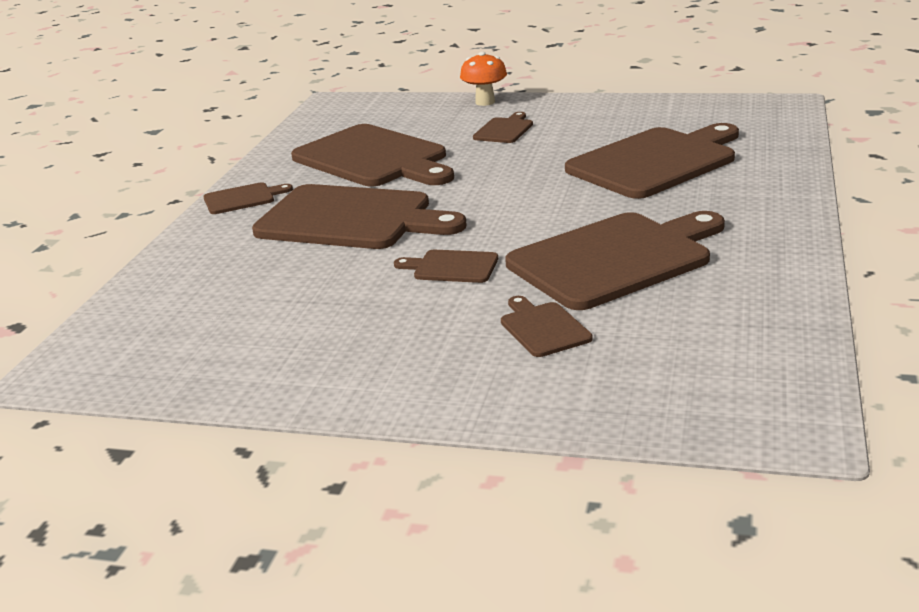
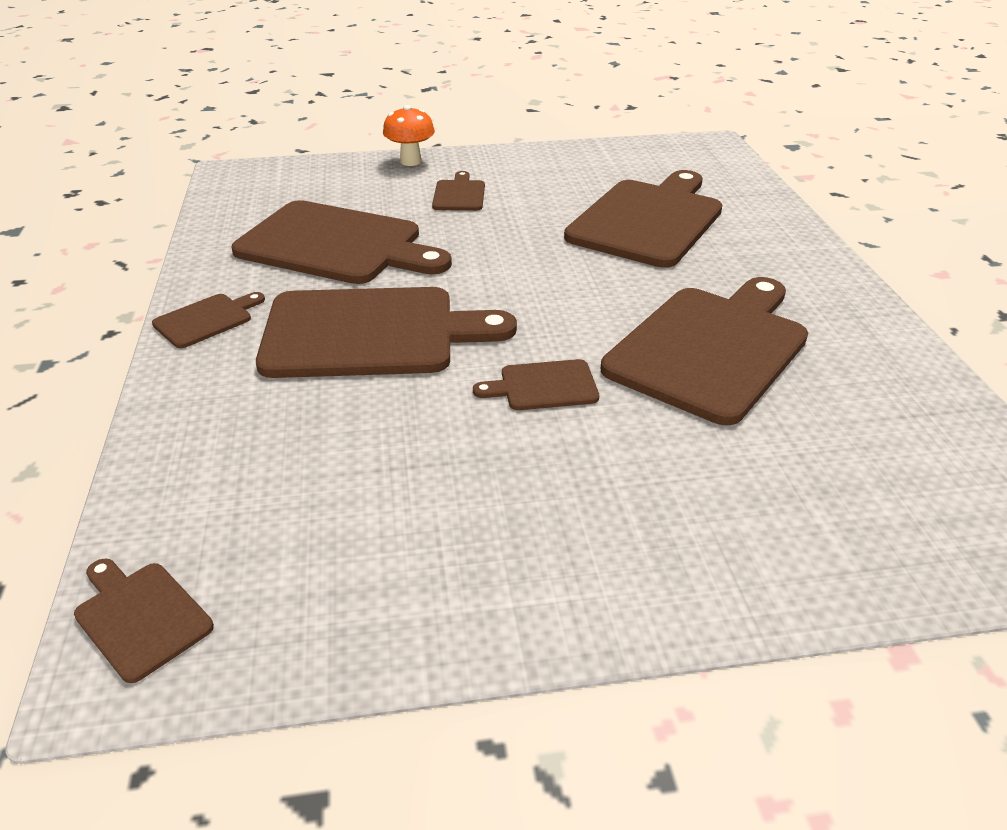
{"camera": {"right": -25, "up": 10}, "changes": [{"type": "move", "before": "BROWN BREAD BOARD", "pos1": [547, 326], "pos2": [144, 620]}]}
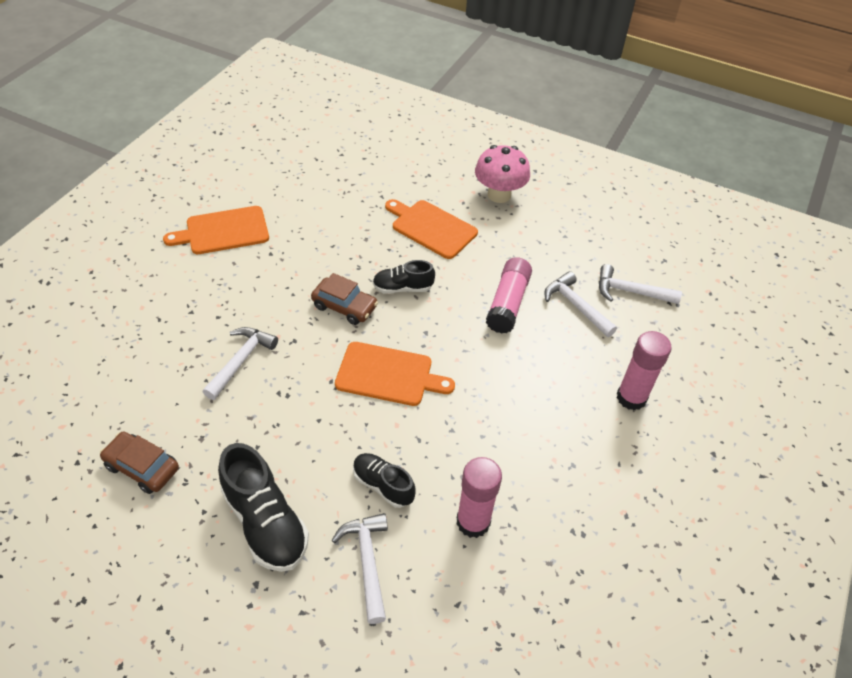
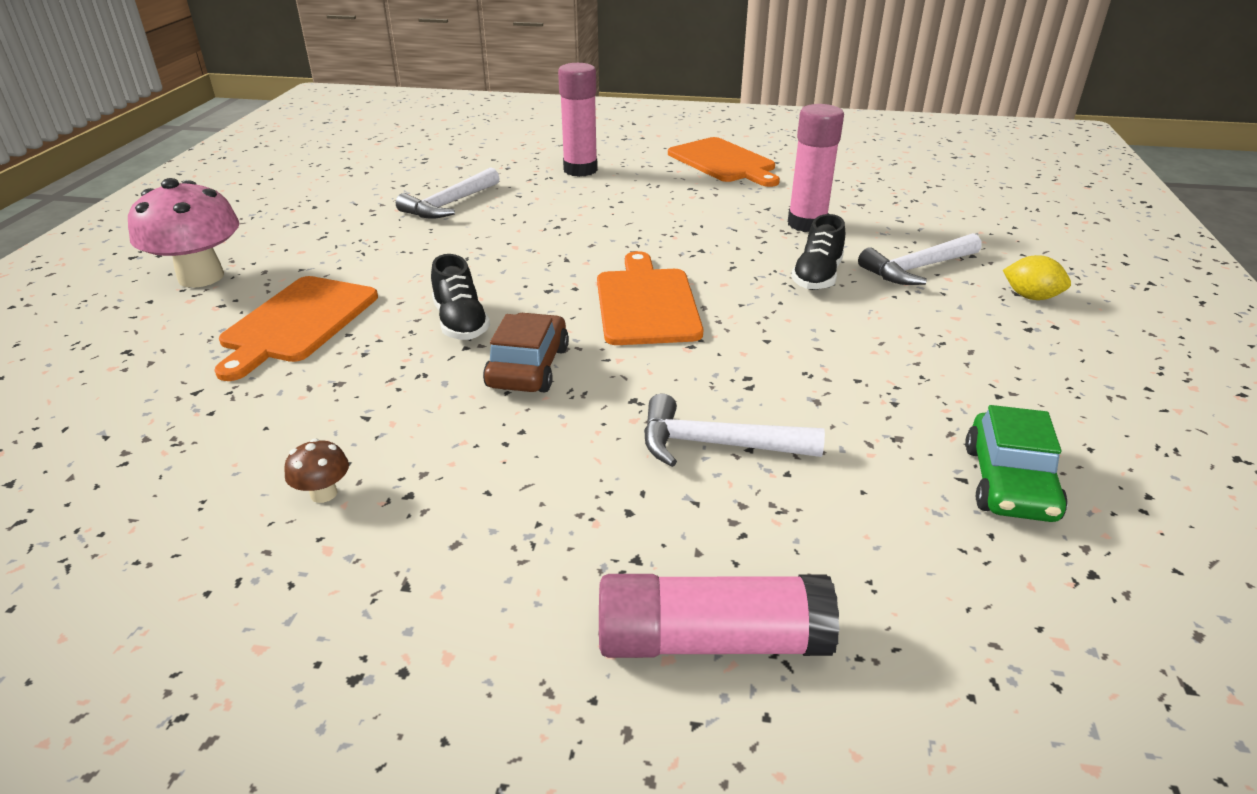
{"camera": {"right": -105, "up": -15}, "changes": [{"type": "insert", "after": "BROWN MUSHROOM", "pos2": [316, 470]}, {"type": "move", "before": "ROSE-PINK GLUE", "pos1": [509, 295], "pos2": [719, 616]}, {"type": "move", "before": "ORANGE BREAD BOARD", "pos1": [216, 230], "pos2": [724, 162]}, {"type": "recolor", "before": "BROWN CAR", "after": "LEAF-GREEN CAR", "pos1": [139, 463], "pos2": [1016, 463]}, {"type": "insert", "after": "GOLDEN CITRUS FRUIT", "pos2": [1037, 277]}, {"type": "delete", "before": "JET-BLACK LACE-UP SHOE", "pos1": [263, 507]}, {"type": "delete", "before": "SNOW-WHITE CARPENTER'S HAMMER", "pos1": [640, 284]}]}
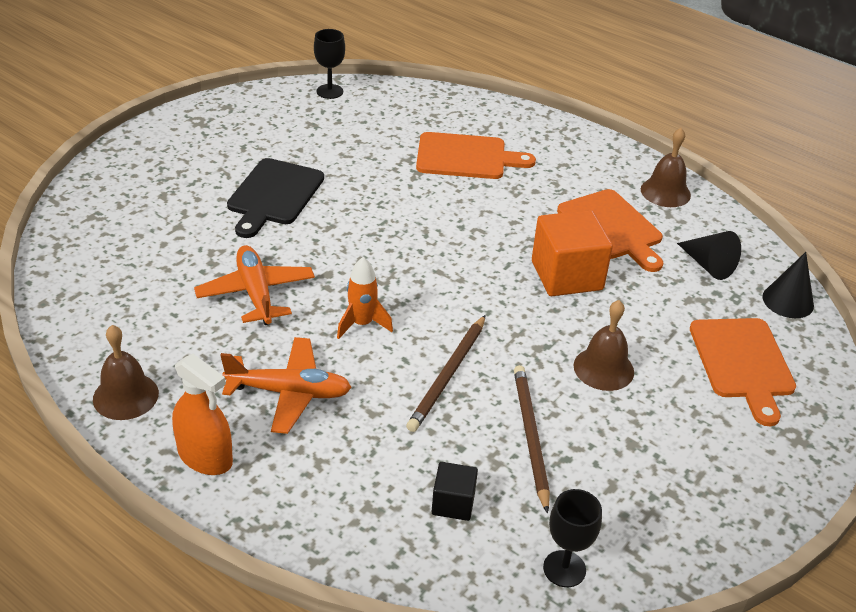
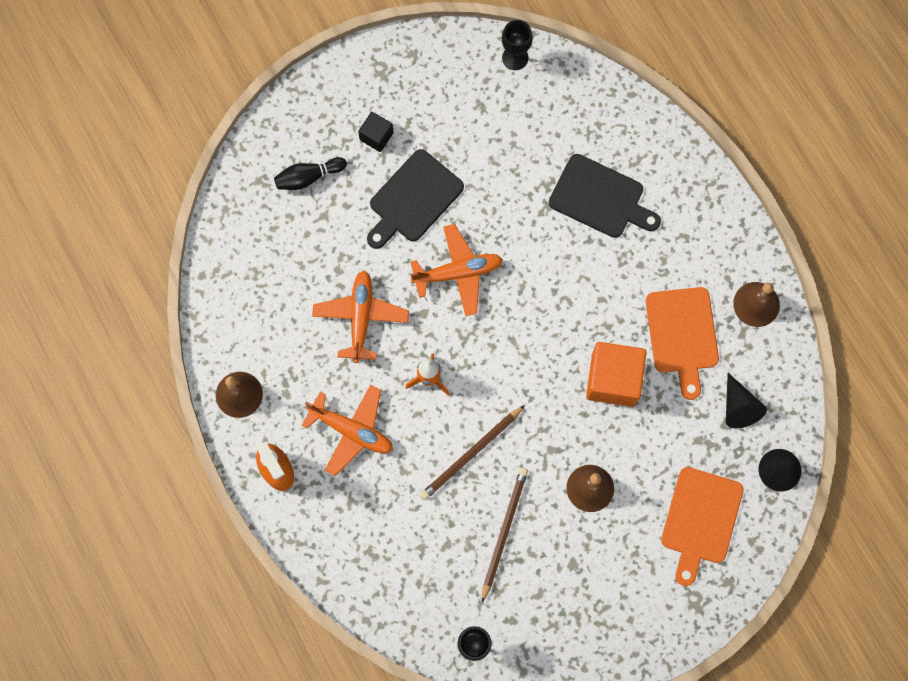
{"camera": {"right": 25, "up": 35}, "changes": [{"type": "insert", "after": "JET-BLACK TENPIN", "pos2": [310, 173]}, {"type": "move", "before": "JET-BLACK BLOCK", "pos1": [455, 491], "pos2": [376, 132]}, {"type": "insert", "after": "ORANGE PLANE", "pos2": [456, 270]}, {"type": "recolor", "before": "ORANGE BREAD BOARD", "after": "JET-BLACK BREAD BOARD", "pos1": [476, 155], "pos2": [605, 196]}]}
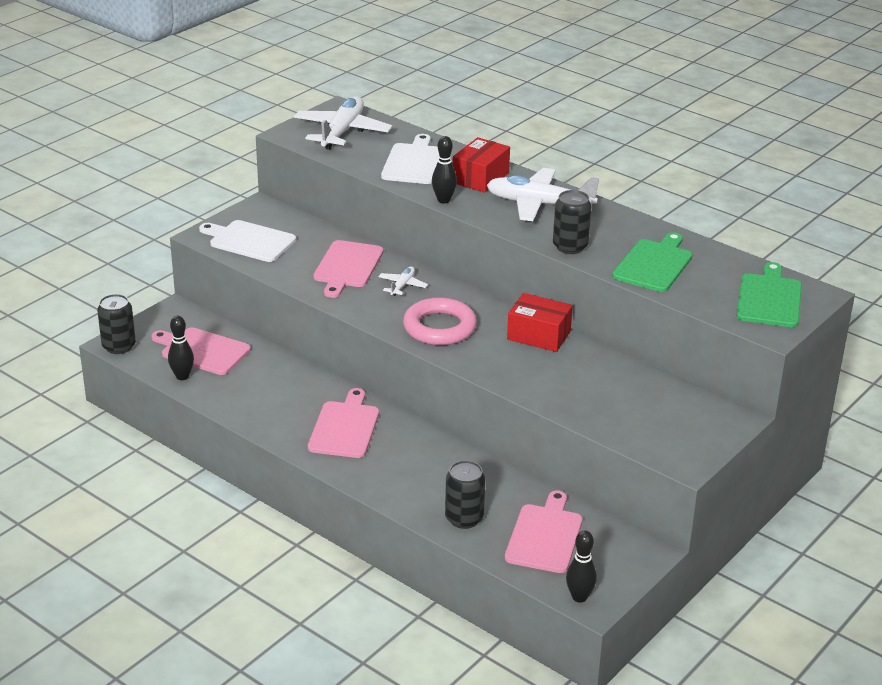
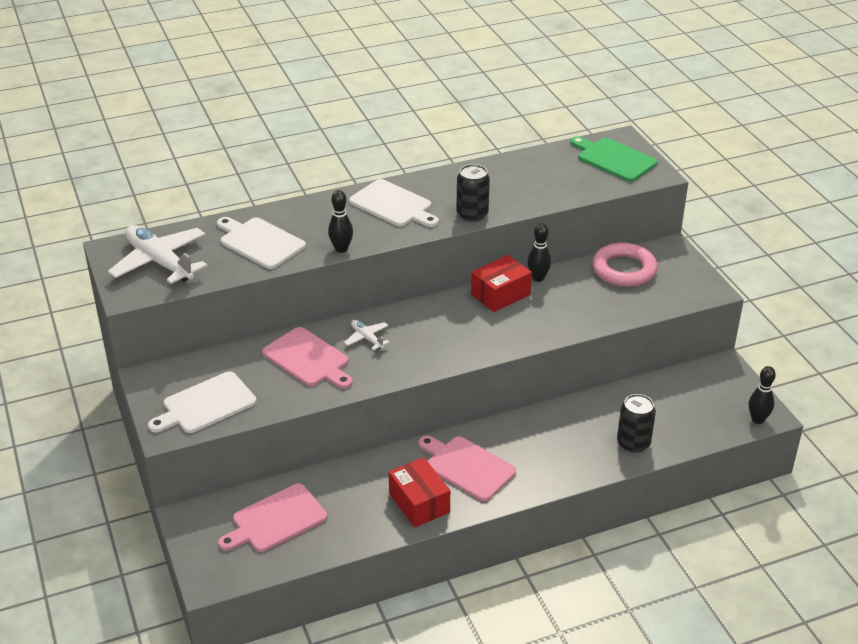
{"camera": {"right": -60, "up": 5}, "changes": [{"type": "replace", "before": "SNOW-WHITE PLANE", "after": "SNOW-WHITE BREAD BOARD", "pos1": [543, 194], "pos2": [394, 203]}, {"type": "move", "before": "CRIMSON PARCEL", "pos1": [481, 165], "pos2": [419, 492]}, {"type": "move", "before": "JET-BLACK TENPIN", "pos1": [181, 348], "pos2": [539, 252]}, {"type": "move", "before": "ROSE-PINK RING", "pos1": [440, 321], "pos2": [624, 265]}, {"type": "delete", "before": "JET-BLACK CAN", "pos1": [116, 324]}, {"type": "delete", "before": "ROSE-PINK BREAD BOARD", "pos1": [543, 531]}, {"type": "delete", "before": "LEAF-GREEN BREAD BOARD", "pos1": [652, 262]}]}
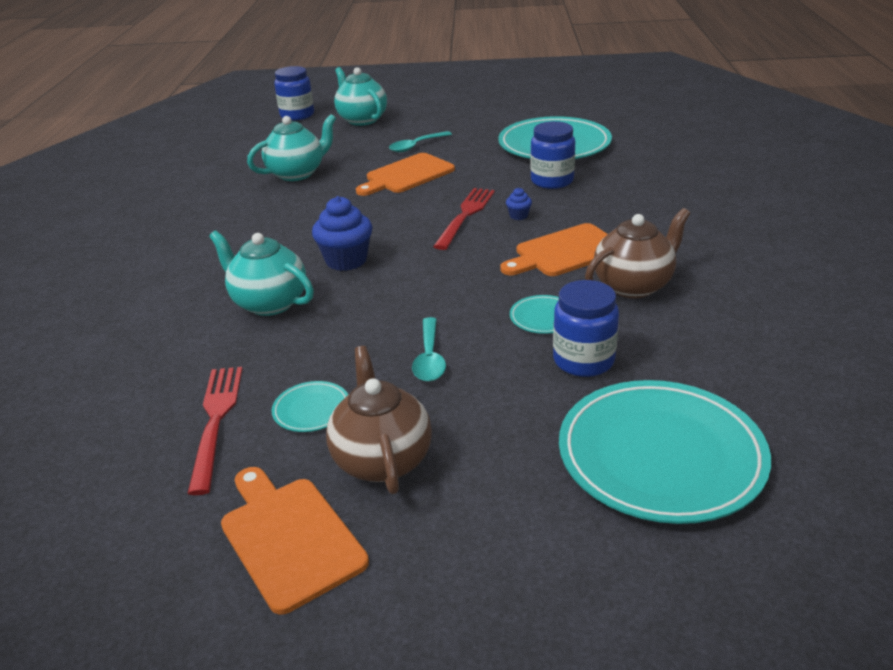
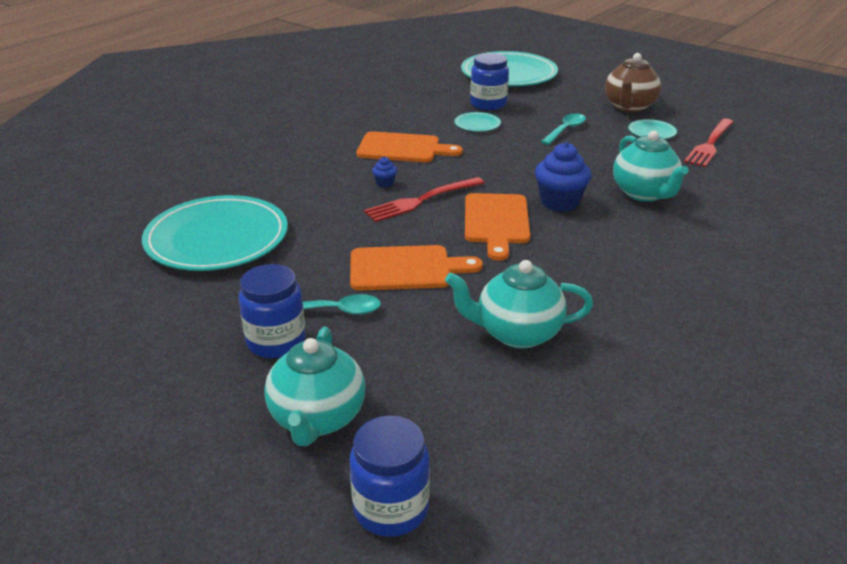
{"camera": {"right": -145, "up": 0}, "changes": [{"type": "move", "before": "ROYAL BLUE JAR", "pos1": [552, 155], "pos2": [272, 311]}, {"type": "move", "before": "ORANGE BREAD BOARD", "pos1": [295, 541], "pos2": [497, 227]}, {"type": "delete", "before": "BROWN TEAPOT", "pos1": [637, 253]}]}
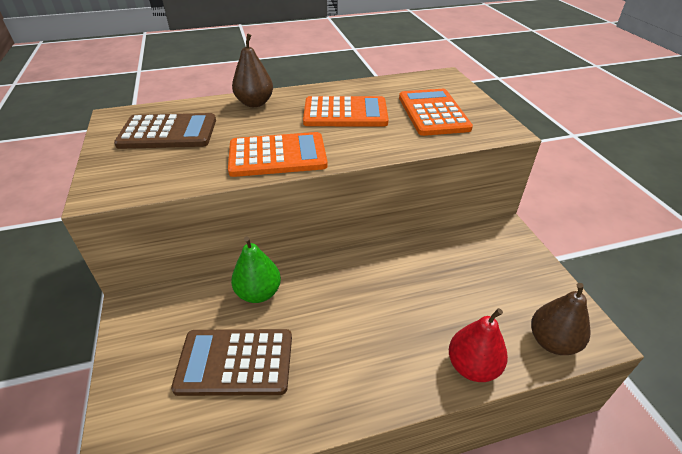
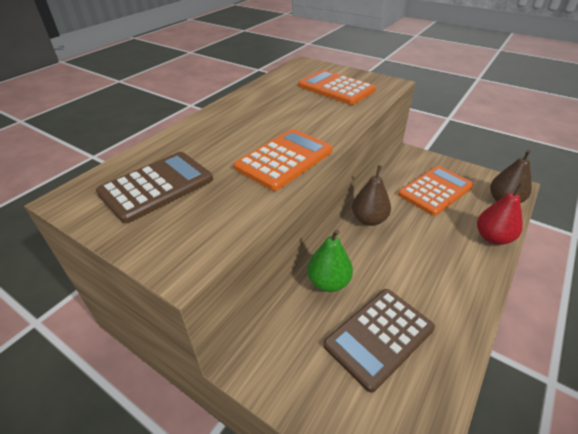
{"camera": {"right": -40, "up": 0}, "changes": [{"type": "move", "before": "BROWN PEAR FRUIT", "pos1": [252, 70], "pos2": [371, 195]}, {"type": "move", "before": "ORANGE ADDING MACHINE", "pos1": [346, 111], "pos2": [436, 191]}]}
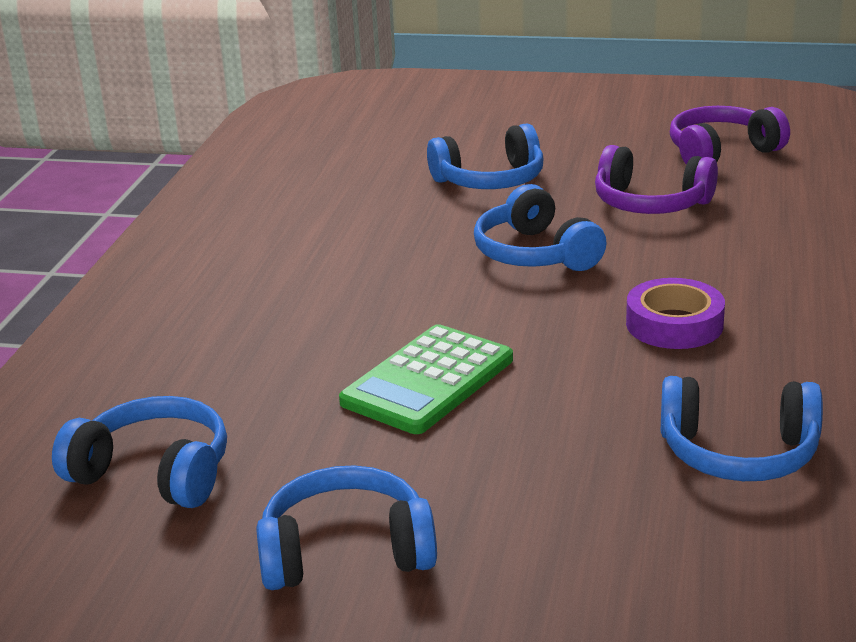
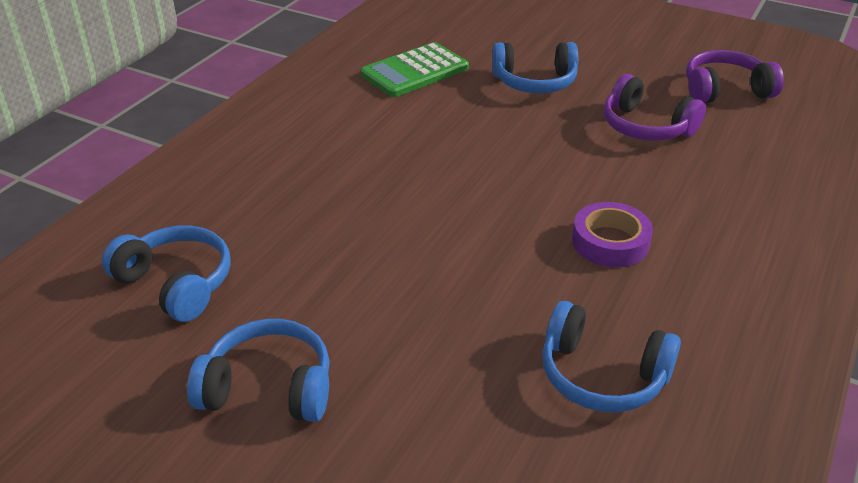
{"camera": {"right": 15, "up": 10}, "changes": [{"type": "move", "before": "LEAF-GREEN ADDING MACHINE", "pos1": [426, 379], "pos2": [414, 69]}, {"type": "delete", "before": "ROYAL BLUE HEADSET", "pos1": [540, 227]}]}
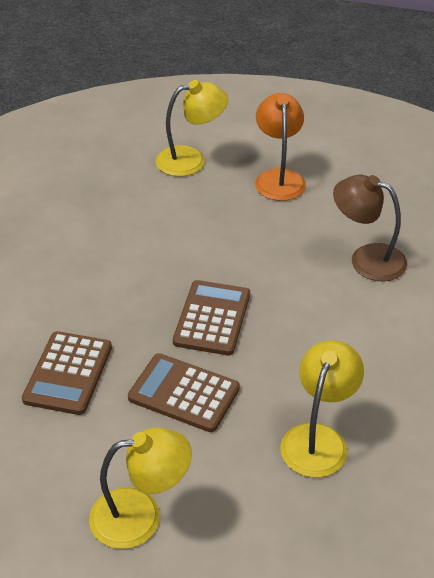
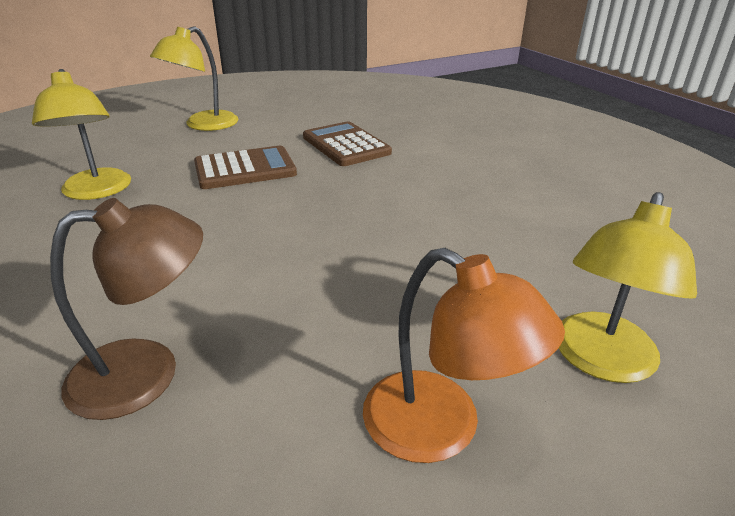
{"camera": {"right": 135, "up": -10}, "changes": [{"type": "delete", "before": "BROWN ADDING MACHINE", "pos1": [211, 318]}]}
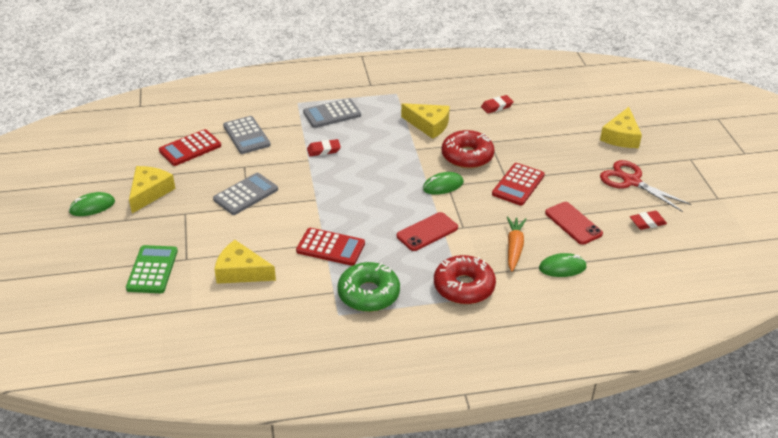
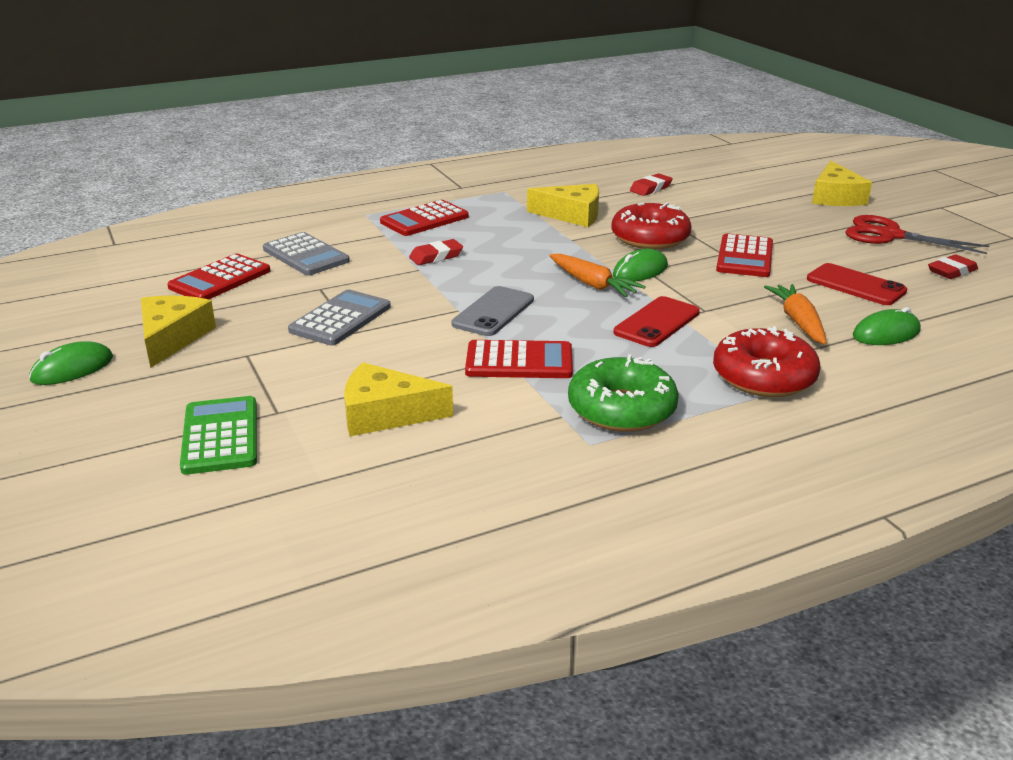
{"camera": {"right": -15, "up": -10}, "changes": [{"type": "recolor", "before": "GRAY ADDING MACHINE", "after": "CRIMSON ADDING MACHINE", "pos1": [332, 113], "pos2": [424, 218]}, {"type": "insert", "after": "GRAY MOBILE PHONE", "pos2": [493, 311]}, {"type": "insert", "after": "ORANGE CARROT", "pos2": [597, 275]}]}
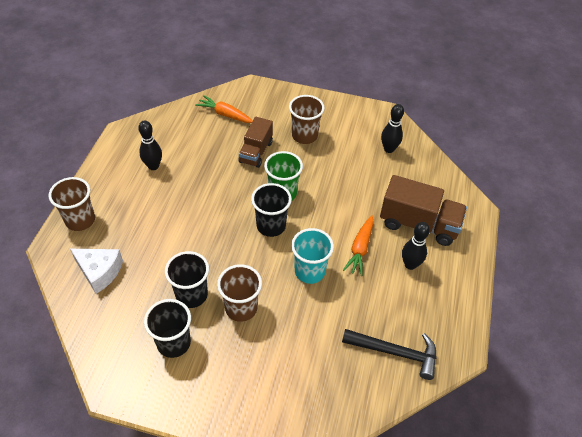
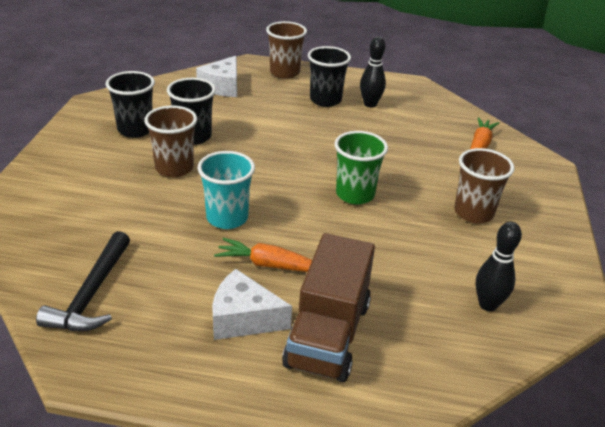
{"camera": {"right": 85, "up": -15}, "changes": [{"type": "replace", "before": "JET-BLACK TENPIN", "after": "SNOW-WHITE PIECE OF CHEESE", "pos1": [416, 246], "pos2": [252, 304]}, {"type": "move", "before": "JET-BLACK CUP", "pos1": [271, 210], "pos2": [329, 76]}, {"type": "delete", "before": "BROWN LORRY", "pos1": [256, 142]}]}
